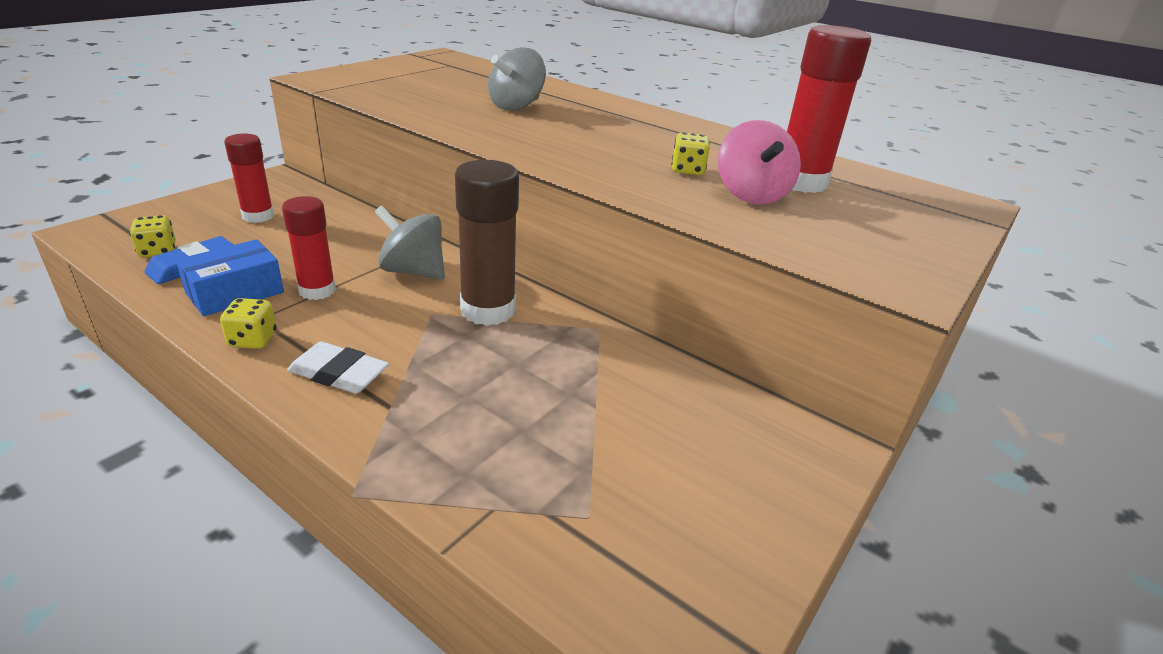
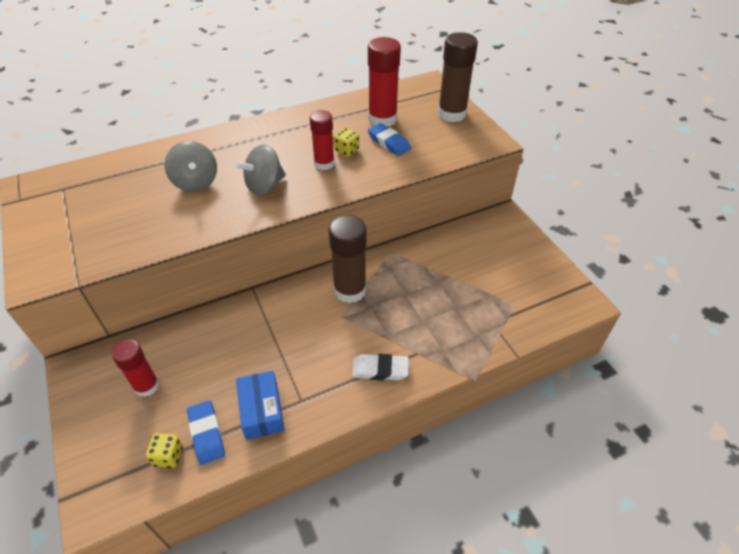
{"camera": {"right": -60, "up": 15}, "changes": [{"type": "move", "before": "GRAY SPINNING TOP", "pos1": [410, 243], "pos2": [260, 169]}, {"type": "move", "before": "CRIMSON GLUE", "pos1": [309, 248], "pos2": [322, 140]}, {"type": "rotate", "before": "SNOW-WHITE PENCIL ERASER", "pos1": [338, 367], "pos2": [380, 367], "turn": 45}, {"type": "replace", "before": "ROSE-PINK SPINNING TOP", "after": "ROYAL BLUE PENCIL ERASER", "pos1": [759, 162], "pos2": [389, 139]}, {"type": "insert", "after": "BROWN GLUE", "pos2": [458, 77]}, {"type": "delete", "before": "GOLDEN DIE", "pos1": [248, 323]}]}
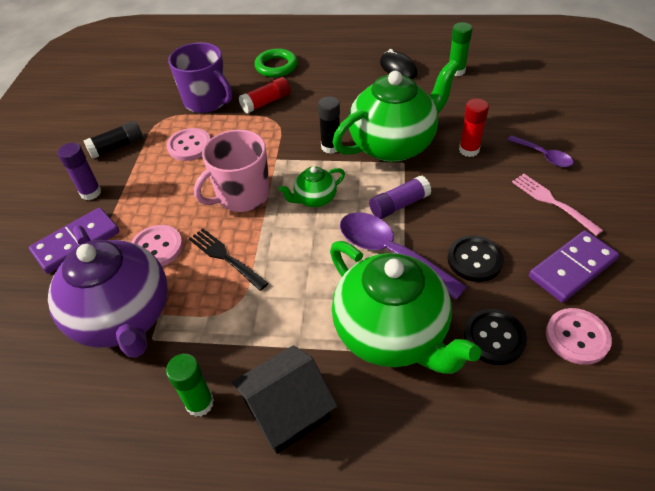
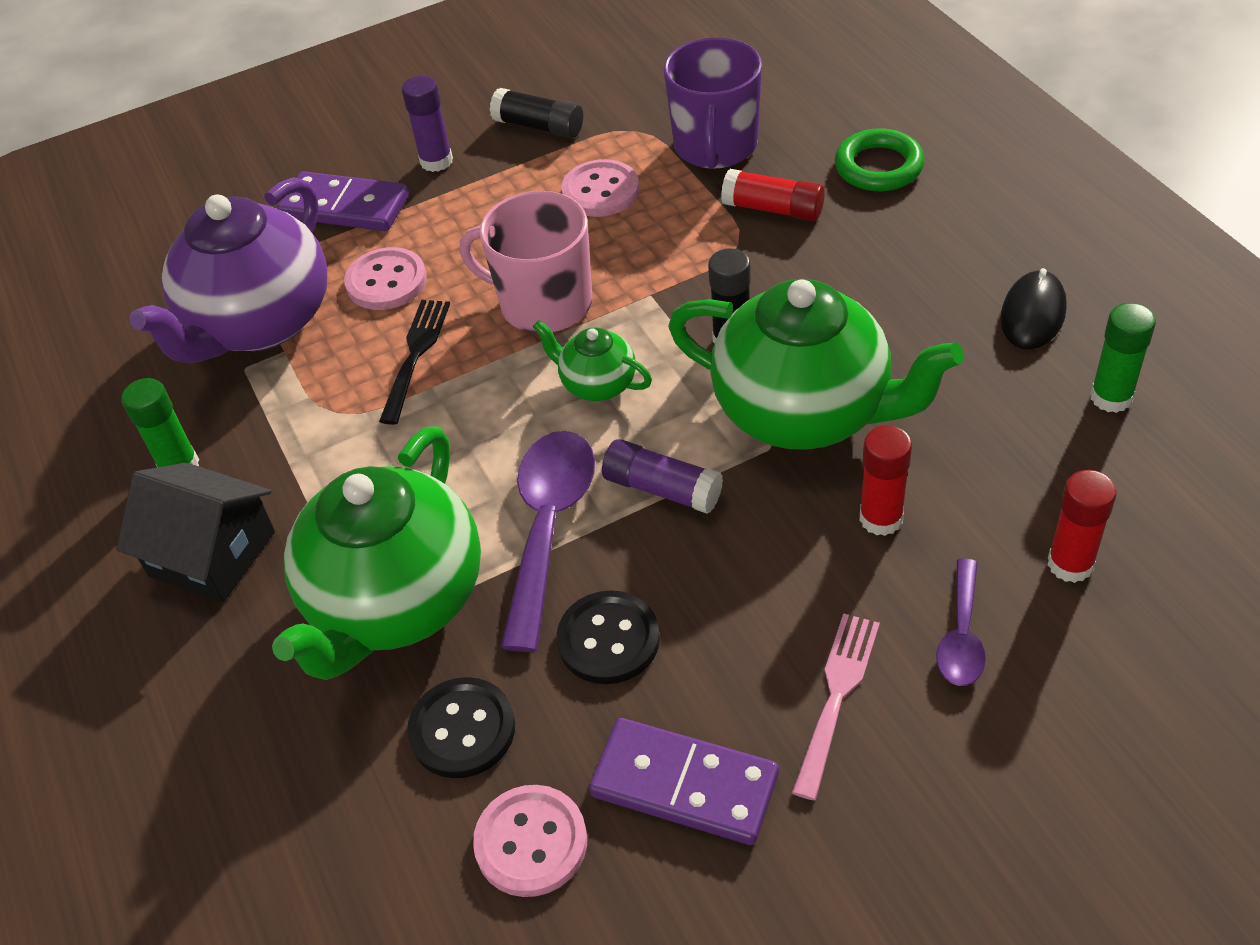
{"camera": {"right": 60, "up": 0}, "changes": [{"type": "insert", "after": "CRIMSON GLUE", "pos2": [1082, 526]}]}
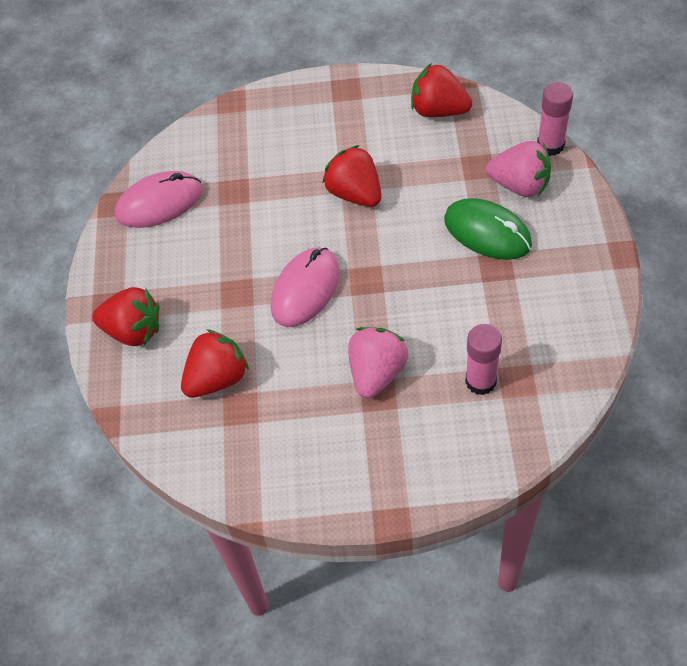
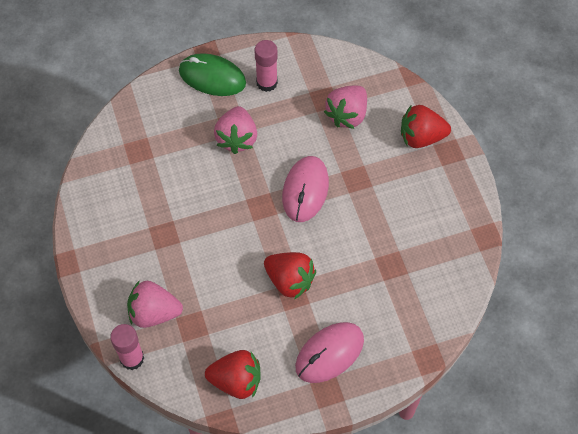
{"camera": {"right": 160, "up": 5}, "changes": [{"type": "move", "before": "LEAF-GREEN PC MOUSE", "pos1": [488, 229], "pos2": [212, 74]}, {"type": "move", "before": "ROSE-PINK GLUE", "pos1": [483, 359], "pos2": [266, 66]}, {"type": "move", "before": "ROSE-PINK PC MOUSE", "pos1": [159, 199], "pos2": [329, 352]}, {"type": "recolor", "before": "CRIMSON STRAWBERRY", "after": "ROSE-PINK STRAWBERRY", "pos1": [215, 363], "pos2": [345, 107]}]}
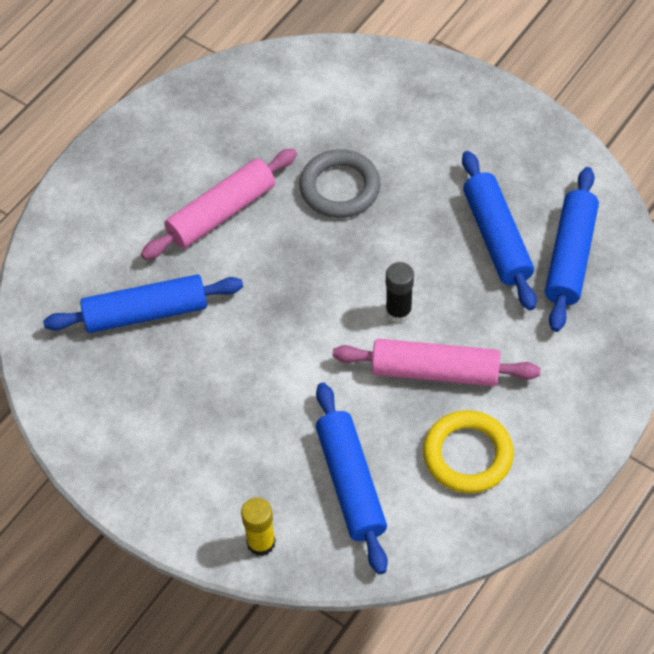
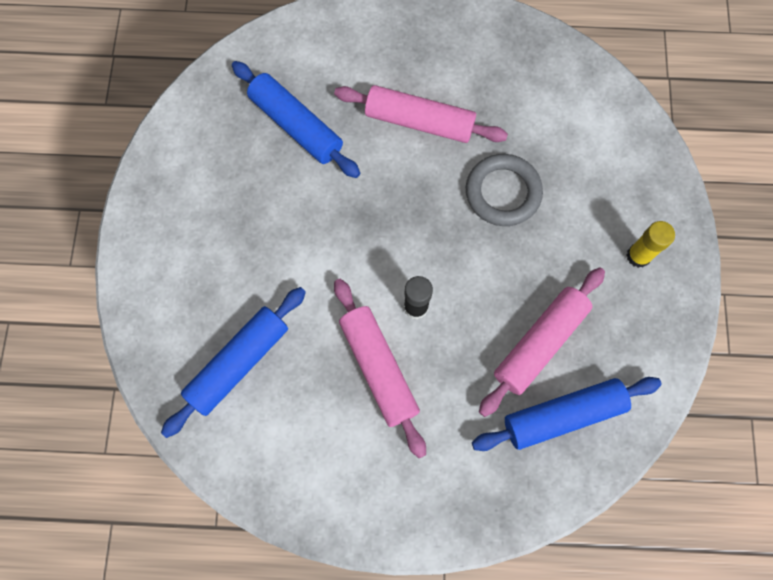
{"camera": {"right": 55, "up": 15}, "changes": [{"type": "recolor", "before": "ROYAL BLUE DOUGH ROLLER", "after": "ROSE-PINK DOUGH ROLLER", "pos1": [499, 231], "pos2": [542, 342]}, {"type": "move", "before": "GOLDEN GLUE", "pos1": [258, 526], "pos2": [651, 244]}, {"type": "delete", "before": "GOLDEN RING", "pos1": [468, 451]}]}
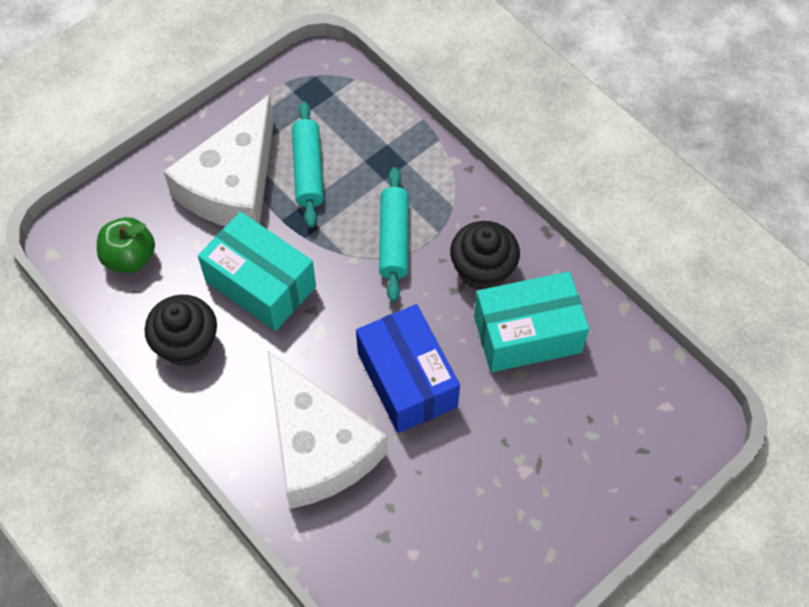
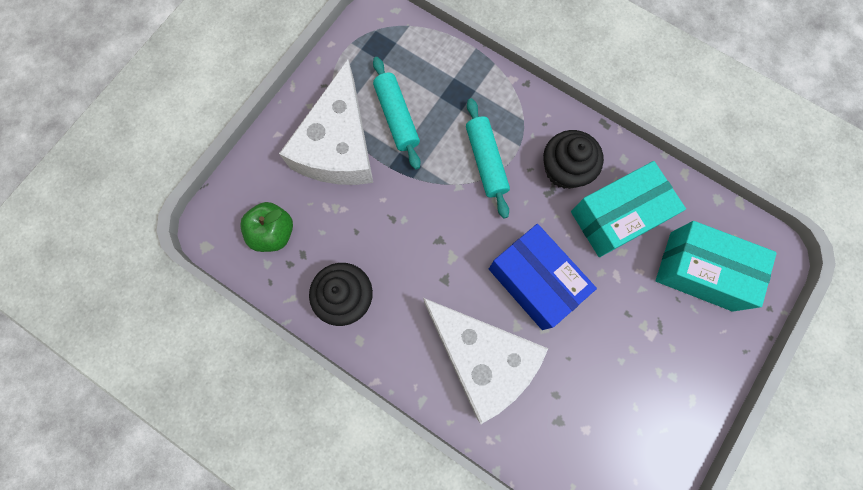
{"camera": {"right": -15, "up": 15}, "changes": [{"type": "move", "before": "TEAL PARCEL", "pos1": [257, 271], "pos2": [716, 266]}]}
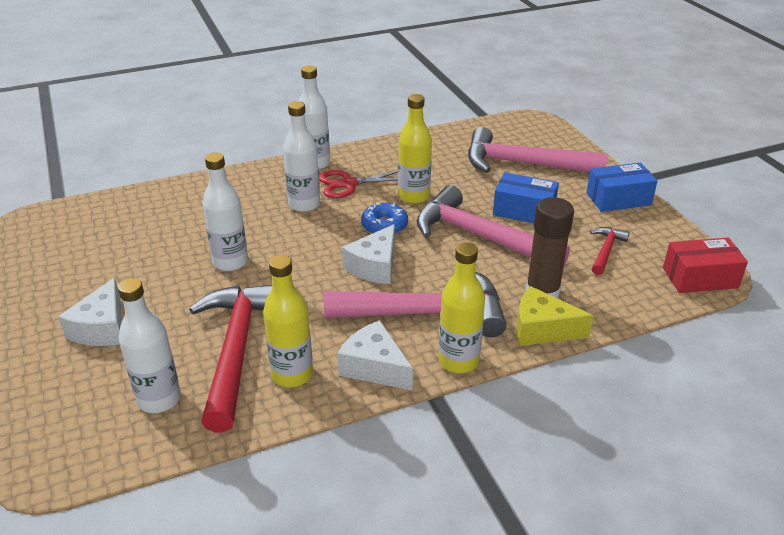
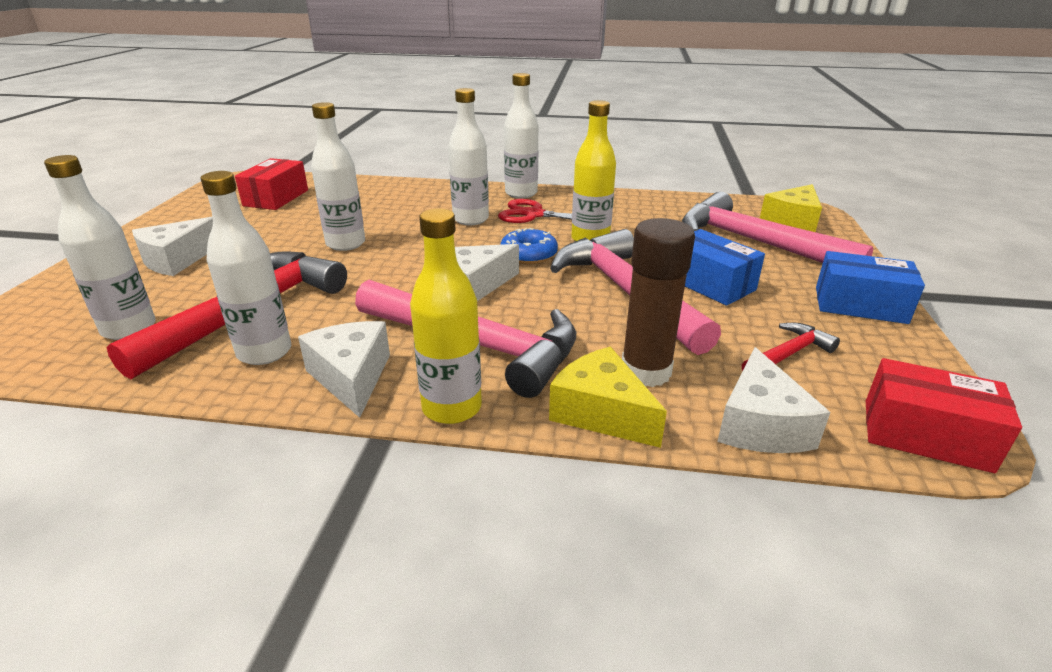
{"camera": {"right": 30, "up": -5}, "changes": [{"type": "recolor", "before": "GOLDEN FLASK", "after": "SNOW-WHITE FLASK", "pos1": [288, 321], "pos2": [245, 268]}, {"type": "insert", "after": "CRIMSON PARCEL", "pos2": [271, 184]}, {"type": "insert", "after": "SNOW-WHITE PIECE OF CHEESE", "pos2": [774, 400]}, {"type": "insert", "after": "GOLDEN PIECE OF CHEESE", "pos2": [791, 208]}]}
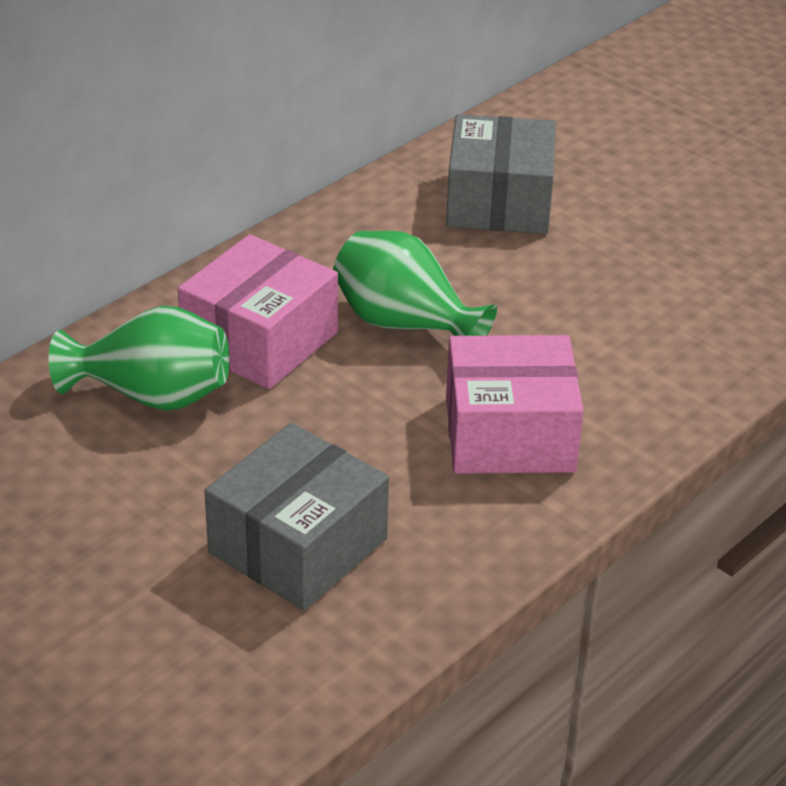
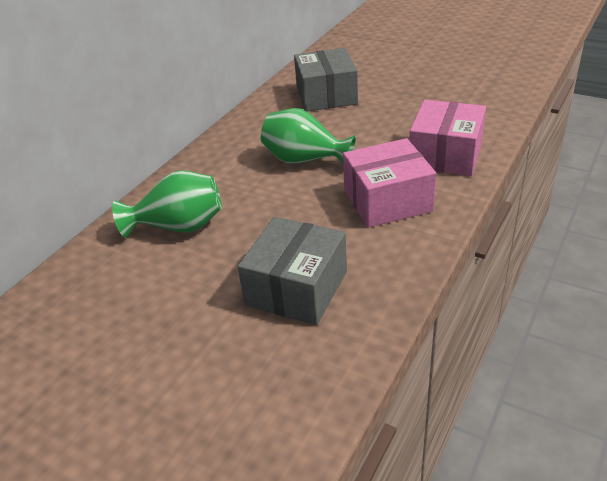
{"camera": {"right": -10, "up": 0}, "changes": [{"type": "move", "before": "ROSE-PINK PARCEL", "pos1": [258, 311], "pos2": [447, 137]}]}
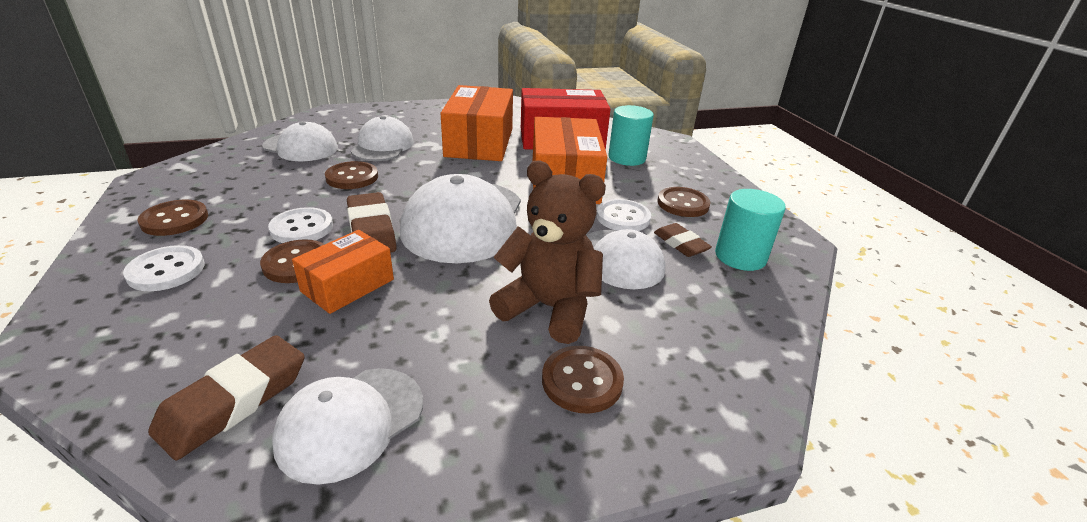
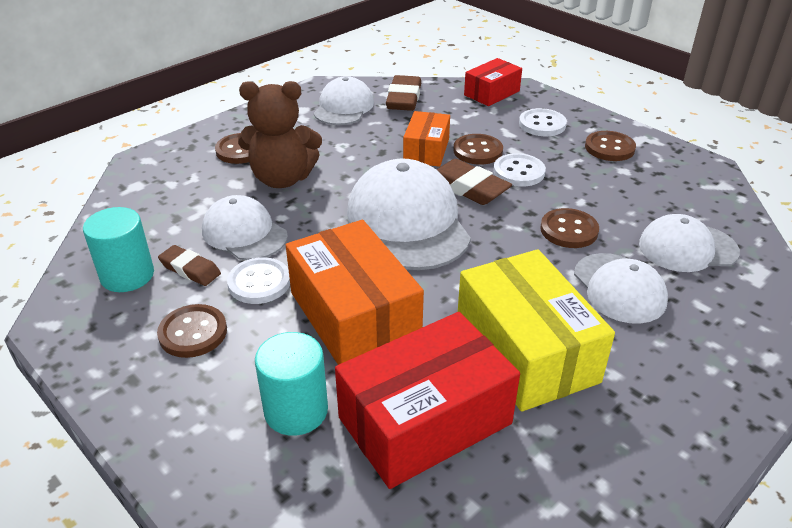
{"camera": {"right": 155, "up": 5}, "changes": [{"type": "recolor", "before": "ORANGE PARCEL", "after": "GOLDEN PARCEL", "pos1": [477, 123], "pos2": [536, 330]}, {"type": "insert", "after": "CRIMSON PARCEL", "pos2": [493, 82]}]}
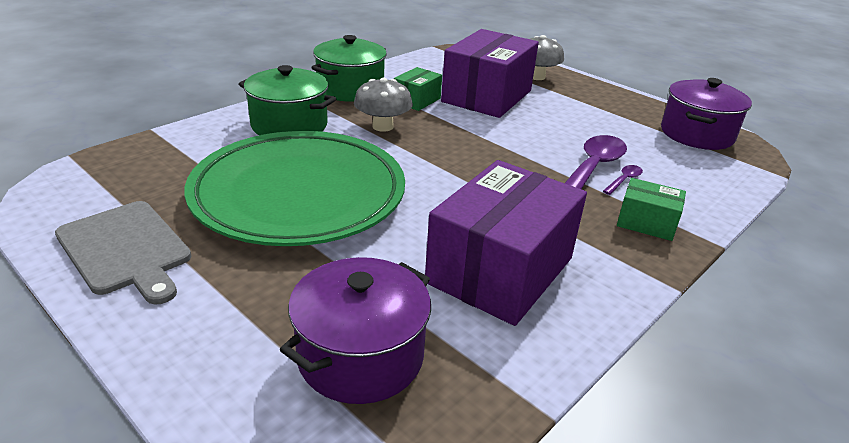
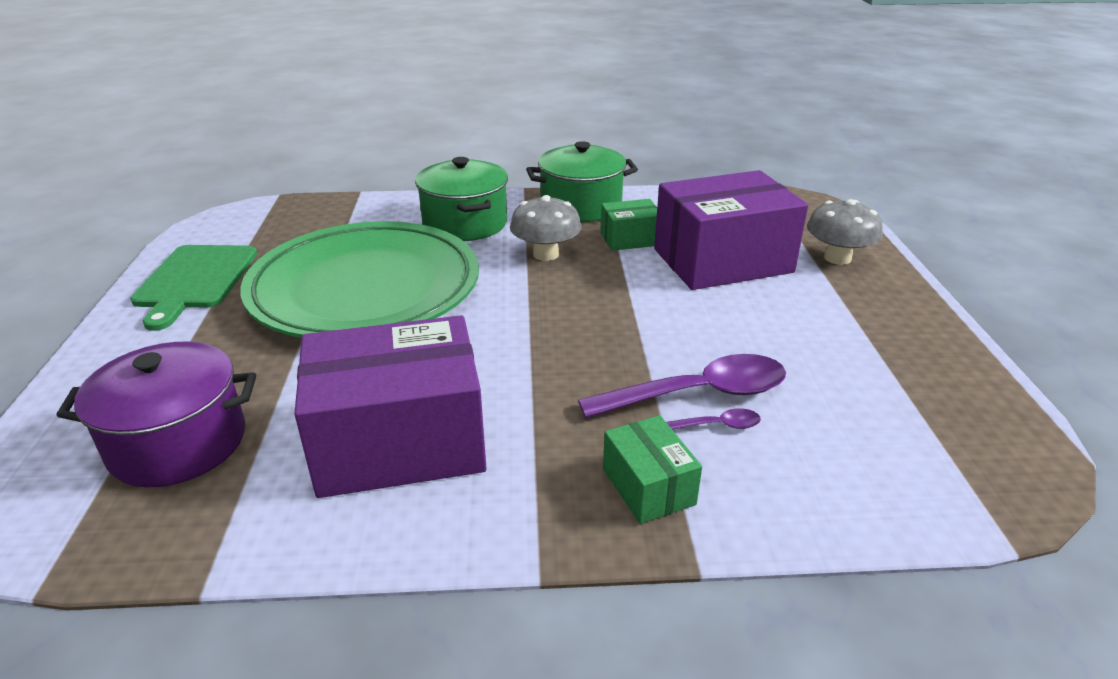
{"camera": {"right": 45, "up": 0}, "changes": [{"type": "recolor", "before": "GRAY BREAD BOARD", "after": "LEAF-GREEN BREAD BOARD", "pos1": [123, 253], "pos2": [193, 288]}, {"type": "delete", "before": "ROYAL PURPLE STOCKPOT", "pos1": [706, 114]}]}
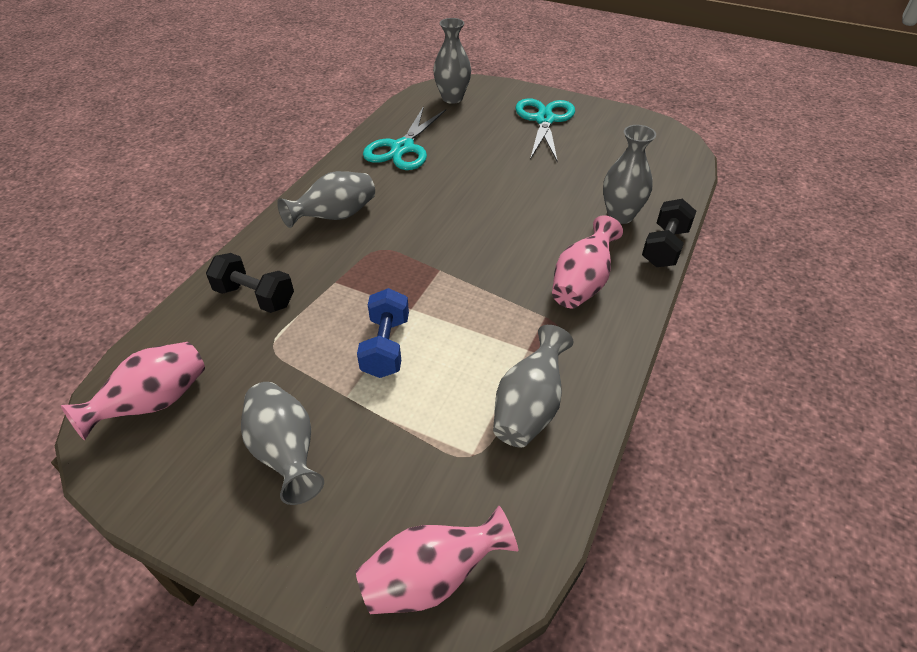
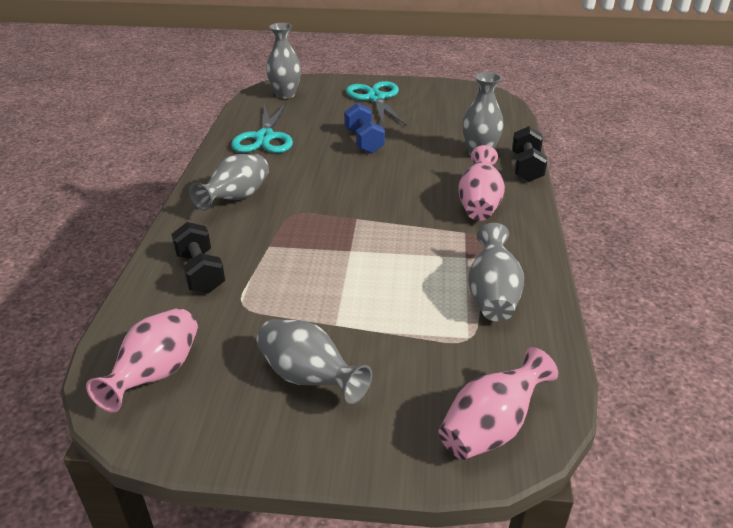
{"camera": {"right": -20, "up": -10}, "changes": [{"type": "rotate", "before": "JET-BLACK DUMBBELL", "pos1": [250, 283], "pos2": [198, 257], "turn": 60}, {"type": "move", "before": "ROYAL BLUE DUMBBELL", "pos1": [383, 333], "pos2": [364, 128]}]}
